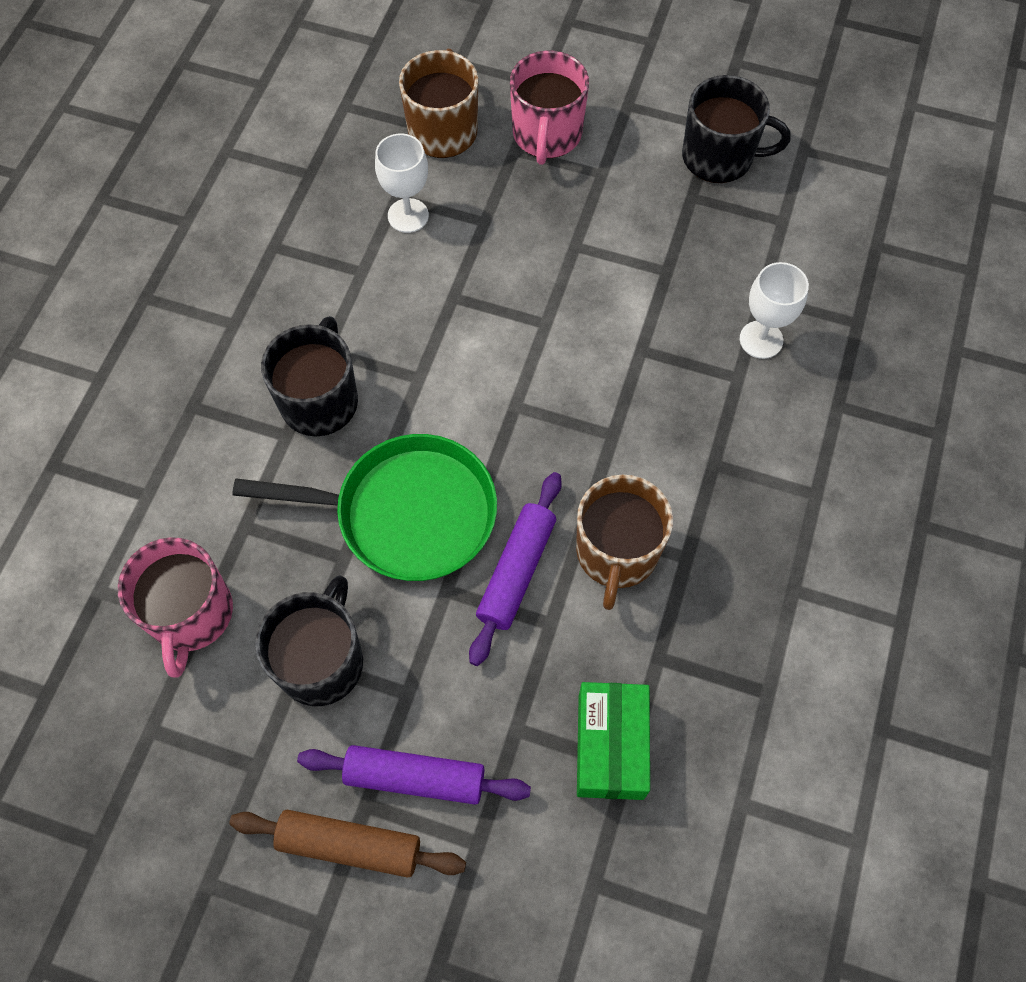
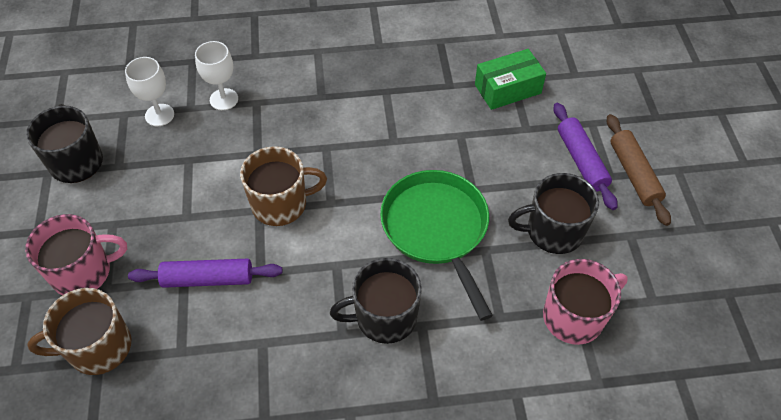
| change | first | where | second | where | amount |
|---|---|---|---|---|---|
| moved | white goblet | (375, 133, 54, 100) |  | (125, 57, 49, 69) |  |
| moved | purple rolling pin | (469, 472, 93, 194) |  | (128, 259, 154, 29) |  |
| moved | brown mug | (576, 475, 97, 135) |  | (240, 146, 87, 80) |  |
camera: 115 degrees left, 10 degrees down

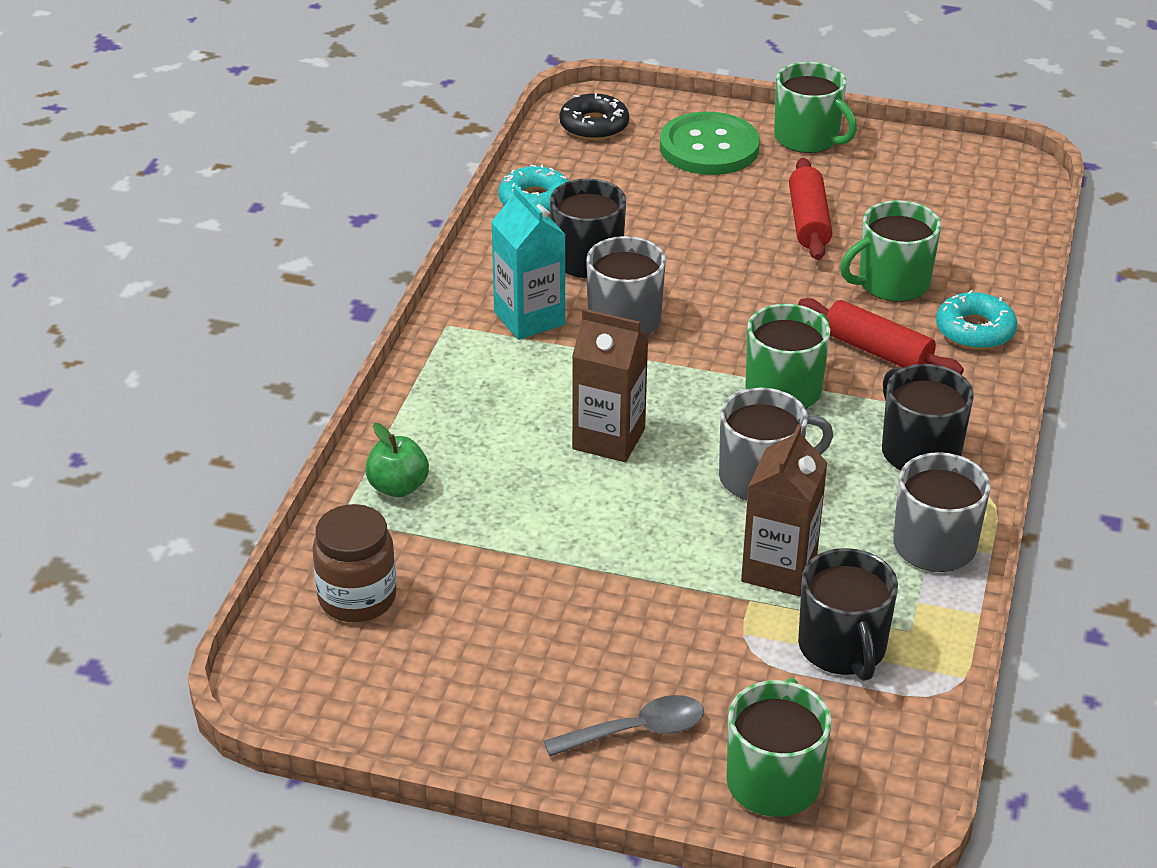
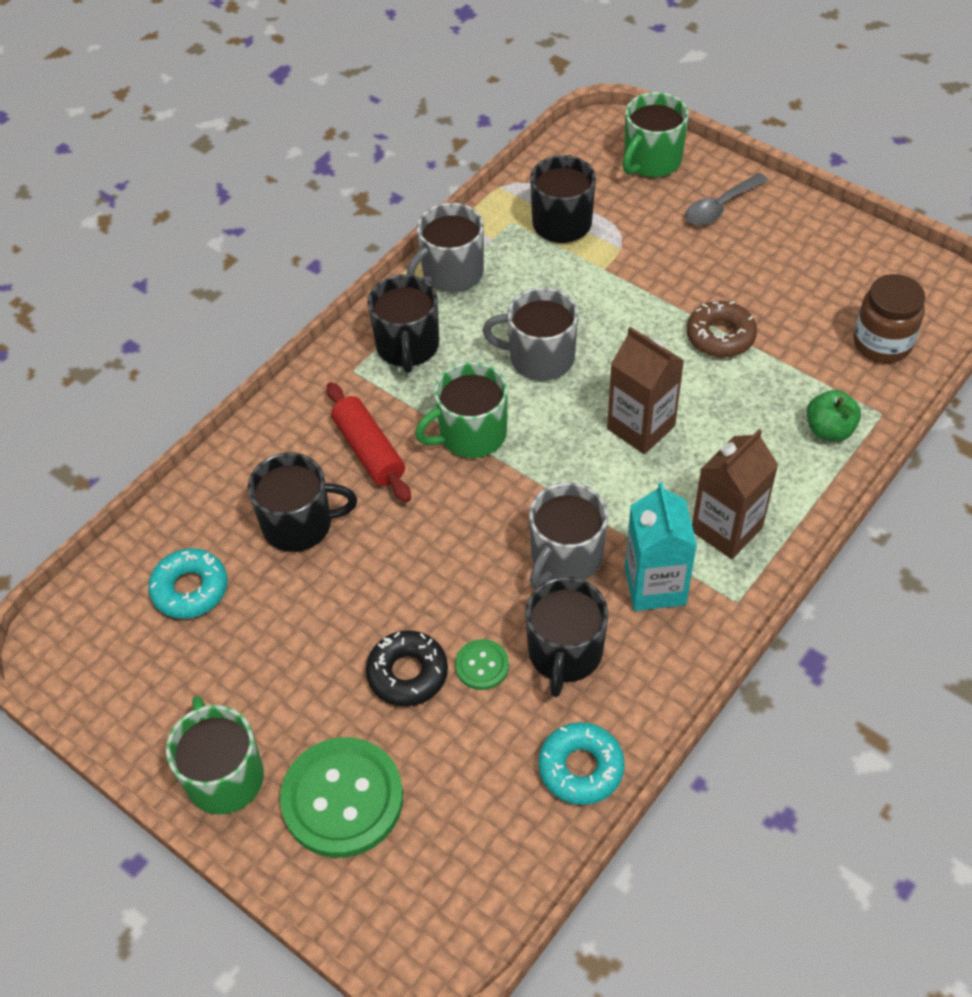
| change | first | where | second | where | amount |
|---|---|---|---|---|---|
| moved | turquoise donut | (936, 290, 81, 59) |  | (148, 548, 80, 71) |  |
| recoloured | green mug | (840, 200, 101, 102) | black mug | (247, 452, 110, 100) |  |
| moved | black donut | (559, 93, 70, 47) |  | (366, 630, 82, 77) |  |
| added |  |  | green button | (455, 639, 54, 51) |  |
| turned | grey spoon | (544, 695, 160, 62) |  | (685, 173, 83, 52) | 45 degrees counterclockwise |
| added |  |  | brown donut | (686, 301, 71, 57) |  |
| moved | brown carton | (741, 424, 87, 172) |  | (692, 429, 86, 130) |  |
| removed | red rolling pin | (789, 158, 43, 102) |  |  |  |
camera: 155 degrees left, 15 degrees up

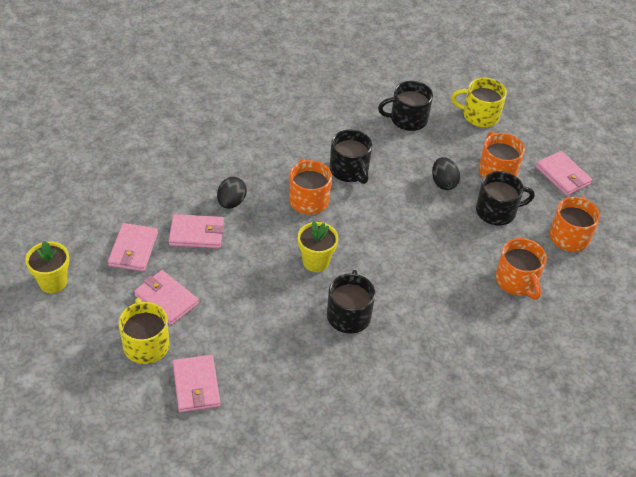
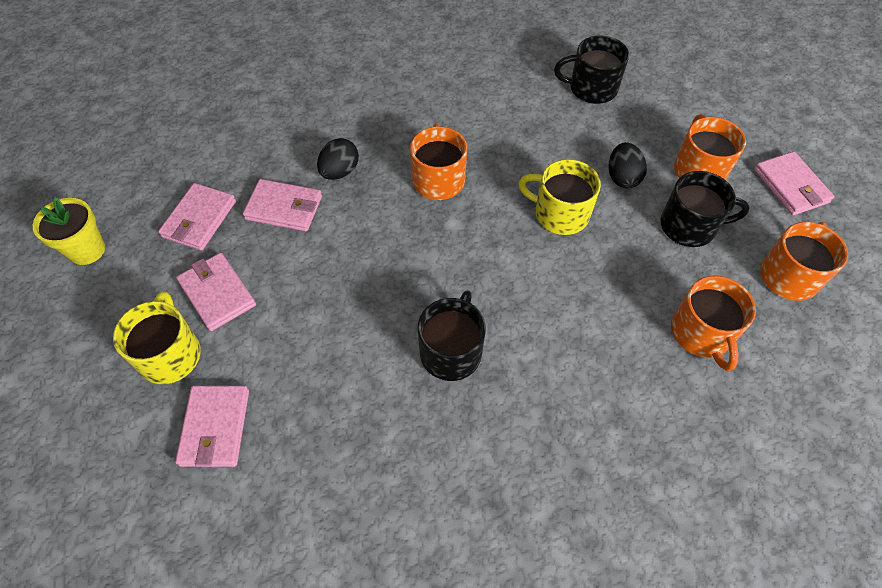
| change | first | where | second | where | amount |
|---|---|---|---|---|---|
| moved | yellow mug | (451, 78, 56, 49) |  | (518, 159, 83, 76) |  |
| removed | yellow flower pot | (298, 221, 40, 51) |  |  |  |
| removed | black mug | (330, 129, 42, 55) |  |  |  |
camera: 15 degrees right, 10 degrees up

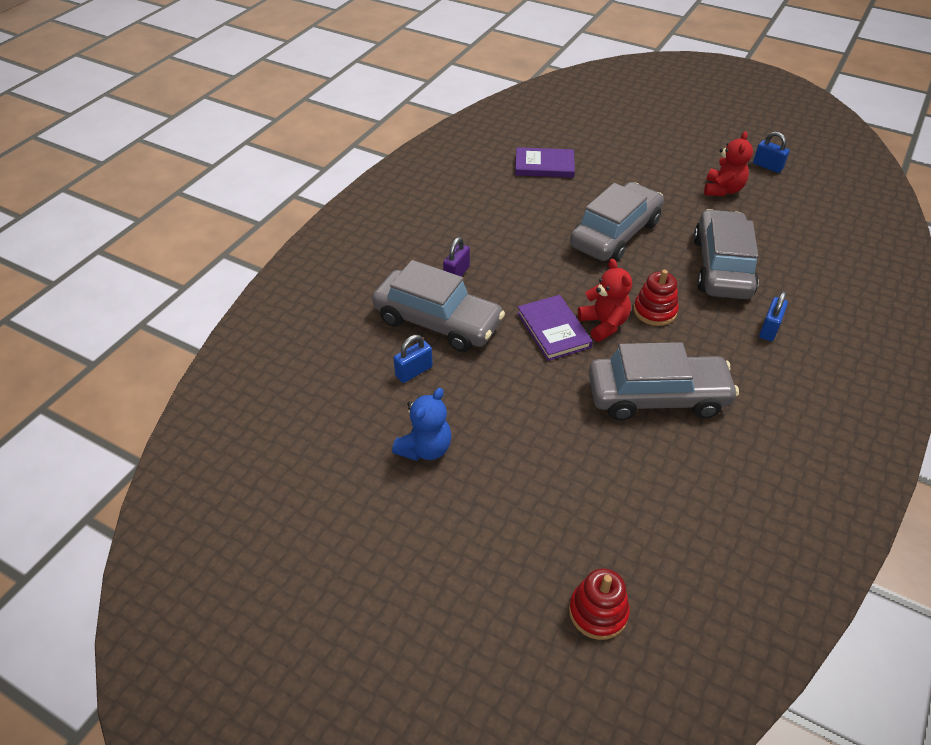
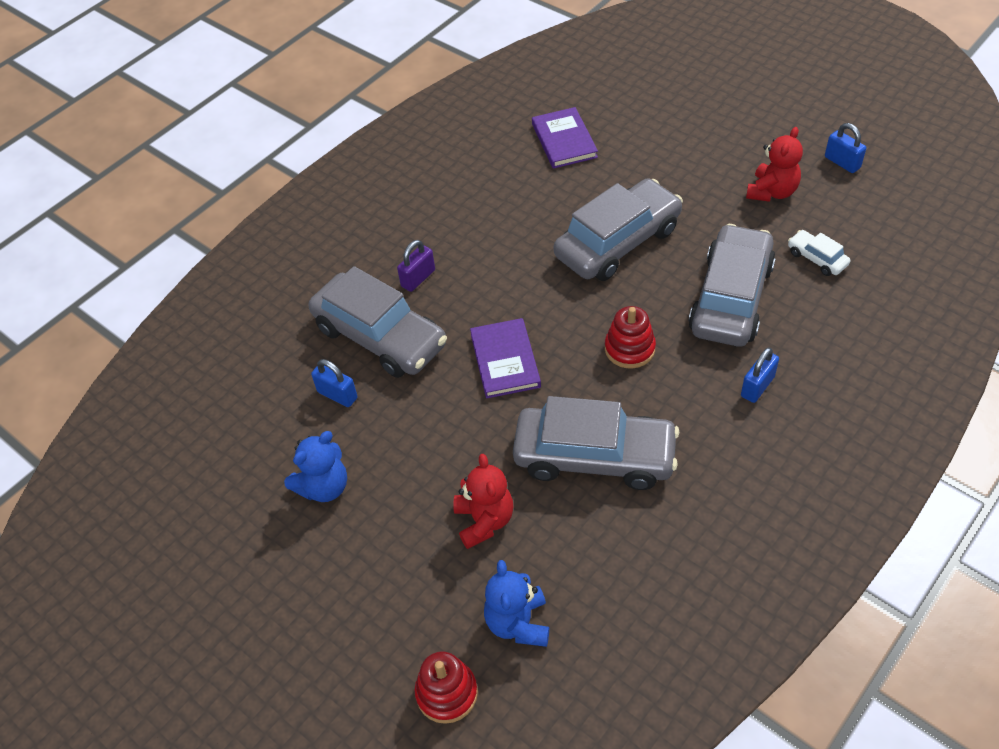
| change | first | where | second | where | amount |
|---|---|---|---|---|---|
| turned | blue padlock | (393, 335, 40, 48) |  | (311, 359, 47, 48) | 60 degrees clockwise |
| moved | red teddy bear | (578, 259, 54, 83) |  | (454, 454, 60, 95) |  |
| added |  |  | blue teddy bear | (484, 560, 65, 87) |  |
| turned | purple book | (515, 147, 60, 31) |  | (532, 107, 66, 62) | 60 degrees clockwise |
| added |  |  | white car | (788, 230, 62, 46) |  |
camera: 15 degrees right, 5 degrees up

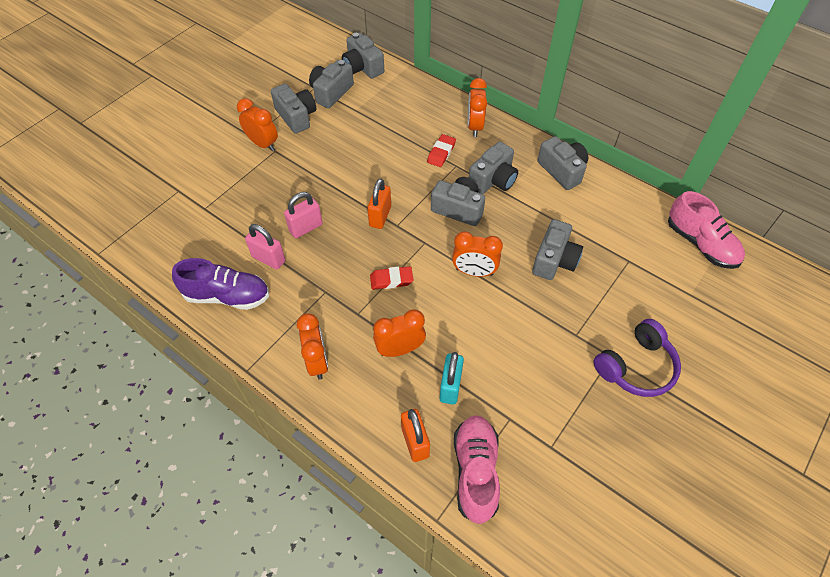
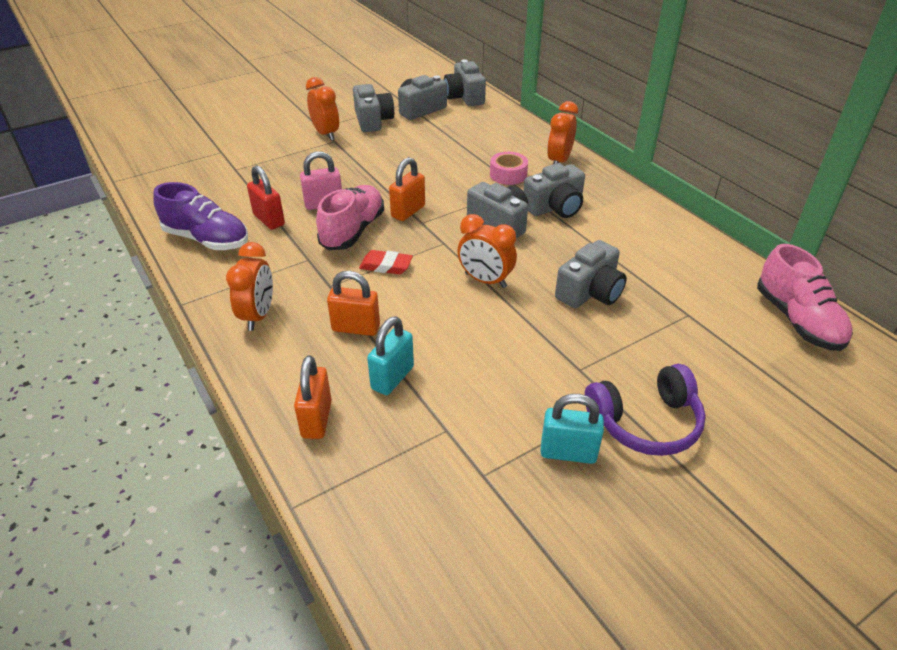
| change | first | where | second | where | amount |
|---|---|---|---|---|---|
| recoloured | pink padlock | (245, 224, 40, 45) | red padlock | (247, 165, 38, 65) |  |
| moved | pink shoe | (454, 415, 46, 109) |  | (316, 185, 68, 65) |  |
| replaced | orange clock | (373, 309, 53, 48) | orange padlock | (327, 271, 53, 65) |  |
| replaced | red eraser | (427, 134, 29, 33) | pink tape | (490, 152, 38, 33) |  |
| added |  |  | turquoise padlock | (540, 394, 64, 70) |  |
| removed | grey camera | (538, 136, 50, 54) |  |  |  |
camera: 20 degrees right, 15 degrees down

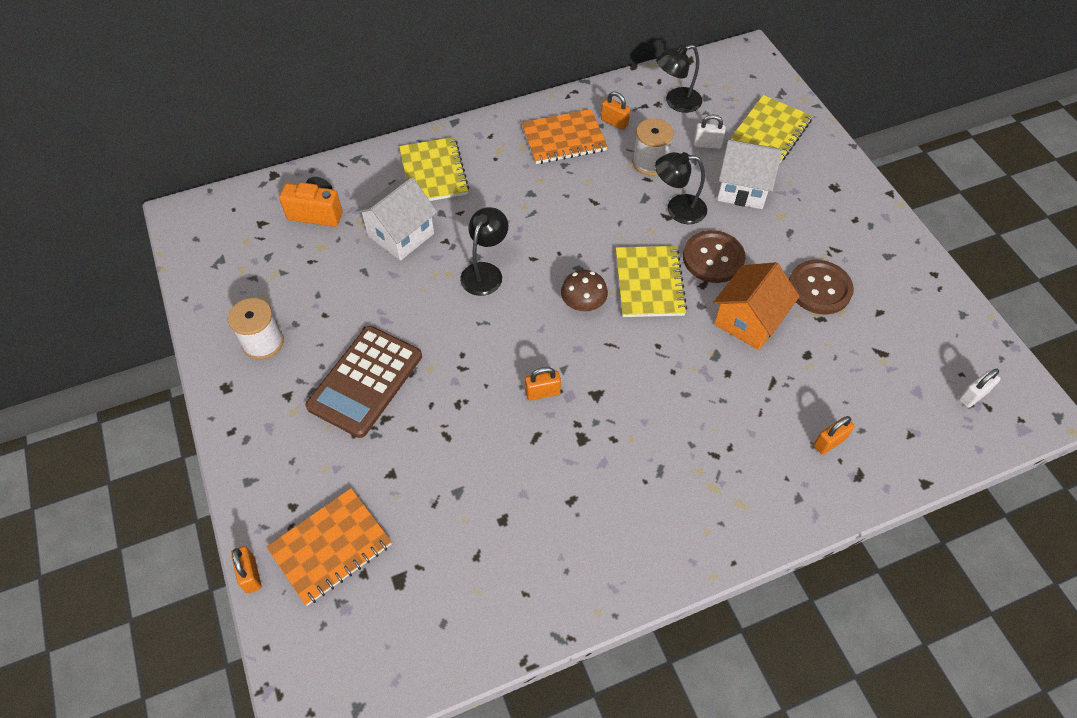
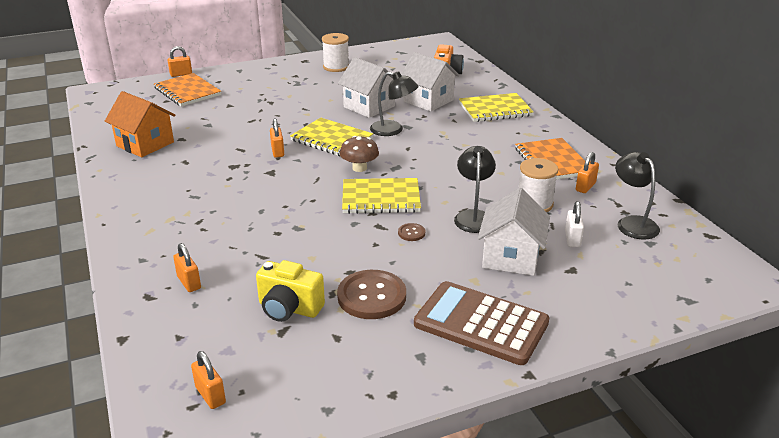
| change | first | where | second | where | amount |
|---|---|---|---|---|---|
| moved | orange house | (713, 262, 87, 88) |  | (105, 91, 70, 66) |  |
| recoloured | white padlock | (958, 369, 42, 39) | orange padlock | (191, 351, 35, 58) |  |
| added |  |  | yellow camera | (256, 260, 69, 62) |  |
| moved | yellow notebook | (731, 95, 81, 68) |  | (290, 118, 83, 39) |  |
| added |  |  | white house | (338, 57, 57, 61) |  |
| resized | brown button | (683, 230, 62, 53) |  | (398, 223, 27, 18) | x0.45 |
| moved | brown calculator | (305, 326, 117, 112) |  | (414, 281, 135, 84) |  |
camera: 90 degrees right, 25 degrees down

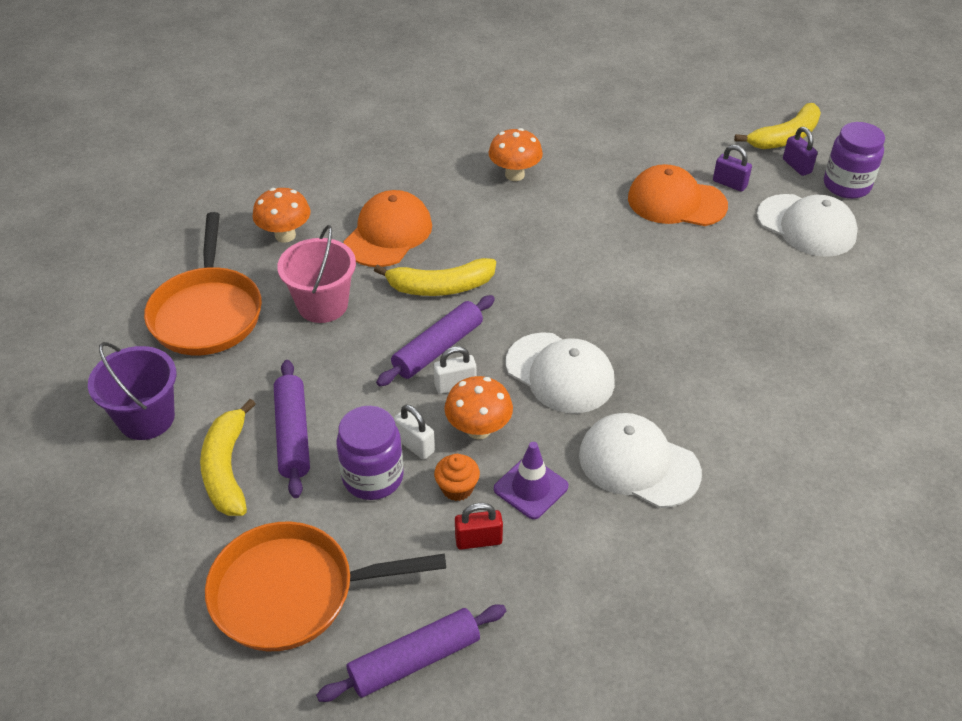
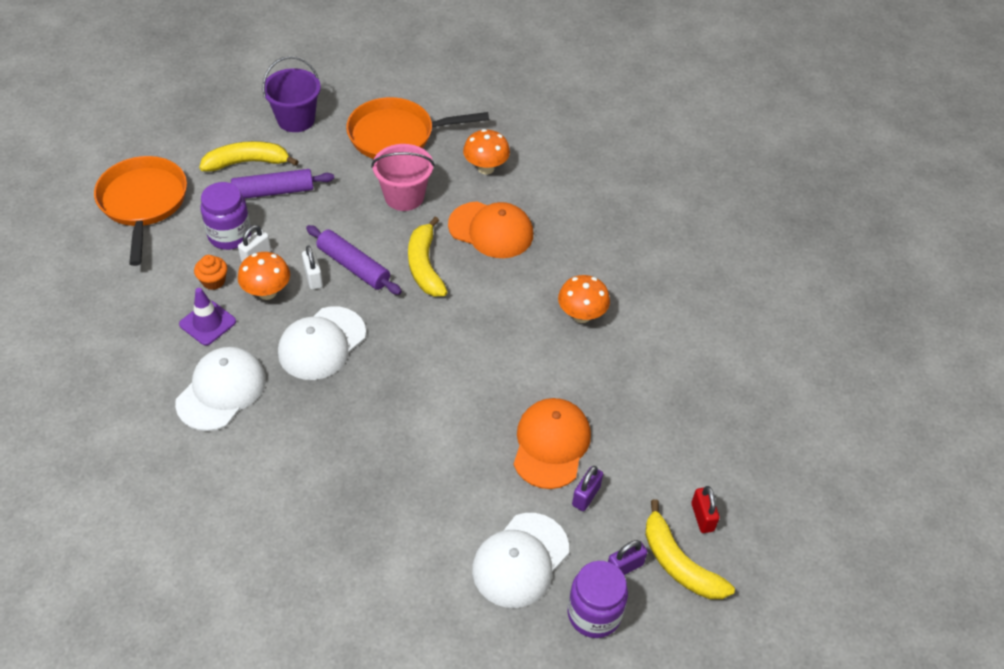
| change | first | where | second | where | amount |
|---|---|---|---|---|---|
| moved | red padlock | (455, 503, 48, 47) |  | (691, 486, 29, 47) |  |
| removed | purple rolling pin | (316, 605, 190, 97) |  |  |  |
camera: 85 degrees right, 5 degrees up

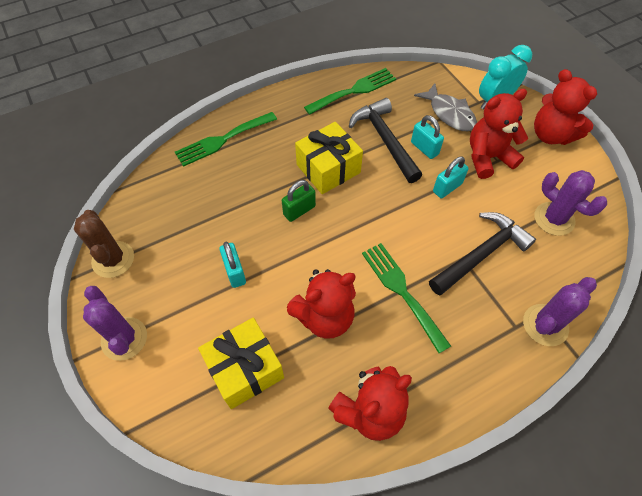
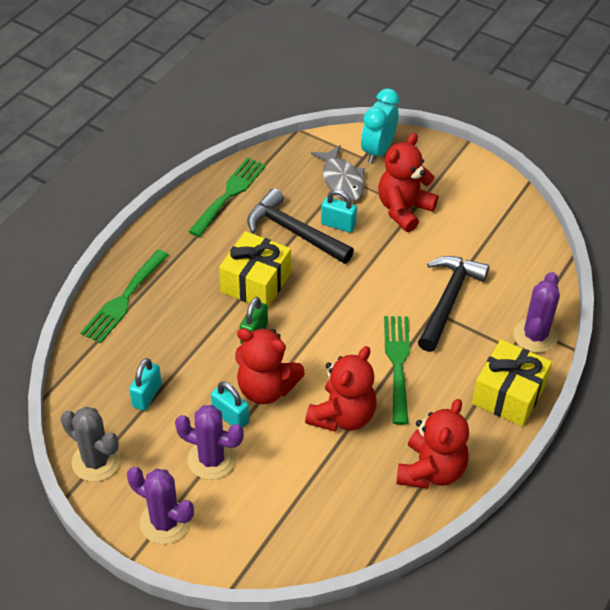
| change | first | where | second | where | amount |
|---|---|---|---|---|---|
| recoloured | brown cactus | (74, 210, 60, 68) | grey cactus | (61, 407, 59, 75) |  |
| moved | turquoise padlock | (433, 156, 36, 42) |  | (129, 358, 33, 53) |  |
| moved | purple cactus | (534, 170, 73, 66) |  | (175, 405, 69, 75) |  |
| moved | red teddy bear | (534, 69, 63, 76) |  | (235, 328, 70, 76) |  |
| turned | grey fish | (414, 83, 63, 48) |  | (311, 145, 54, 56) | 45 degrees clockwise |
| turned | green fork | (362, 243, 89, 110) |  | (384, 316, 26, 109) | 60 degrees clockwise |
| moved | yellow gift | (198, 318, 86, 91) |  | (472, 340, 80, 87) |  |
camera: 30 degrees left, 10 degrees down

